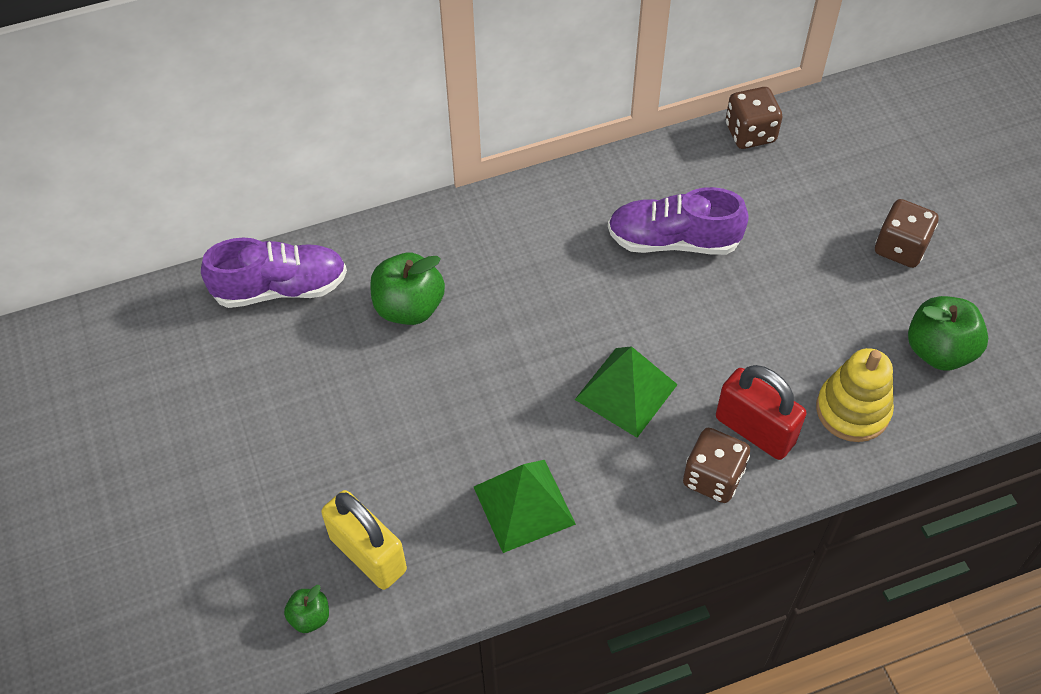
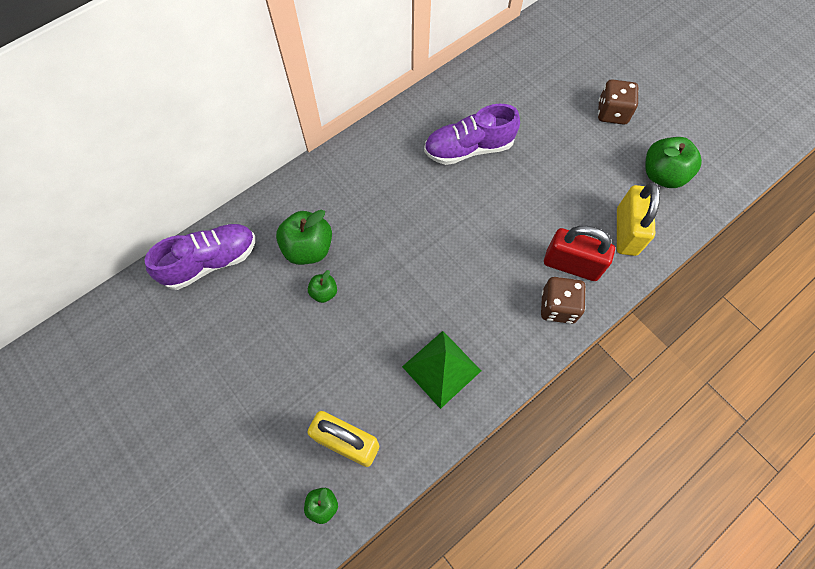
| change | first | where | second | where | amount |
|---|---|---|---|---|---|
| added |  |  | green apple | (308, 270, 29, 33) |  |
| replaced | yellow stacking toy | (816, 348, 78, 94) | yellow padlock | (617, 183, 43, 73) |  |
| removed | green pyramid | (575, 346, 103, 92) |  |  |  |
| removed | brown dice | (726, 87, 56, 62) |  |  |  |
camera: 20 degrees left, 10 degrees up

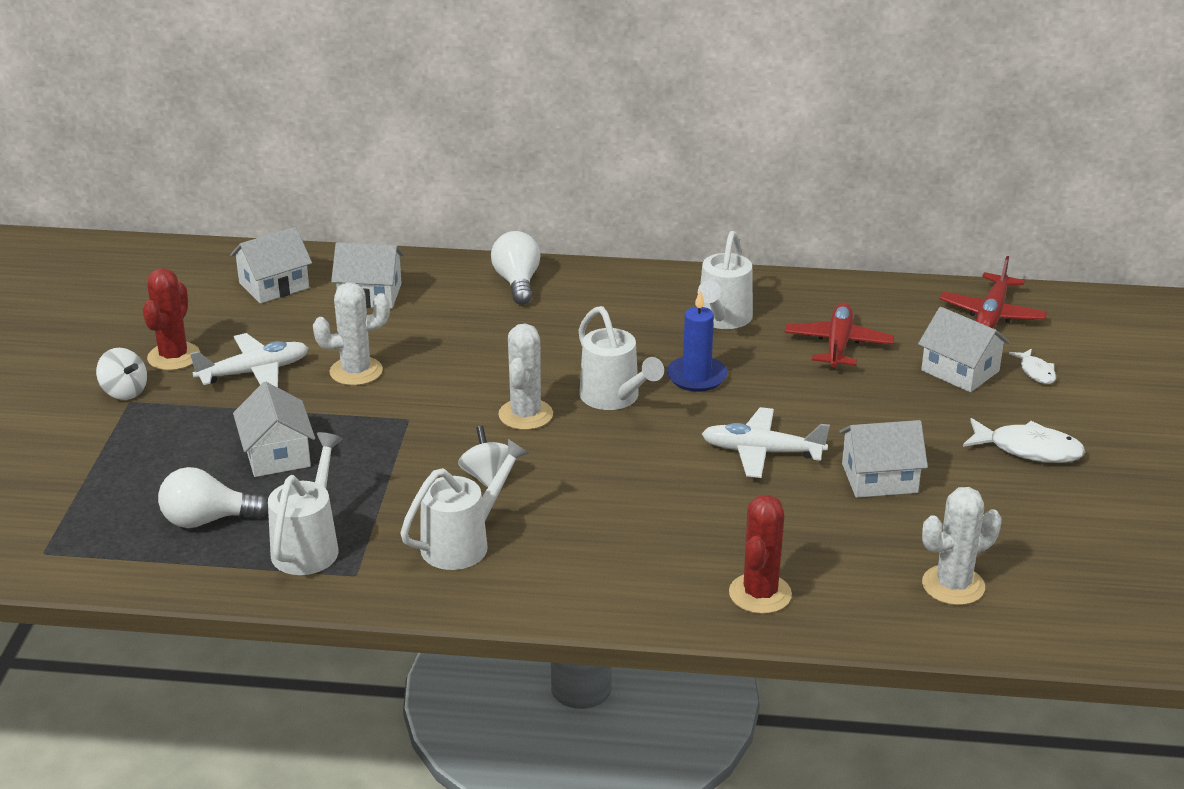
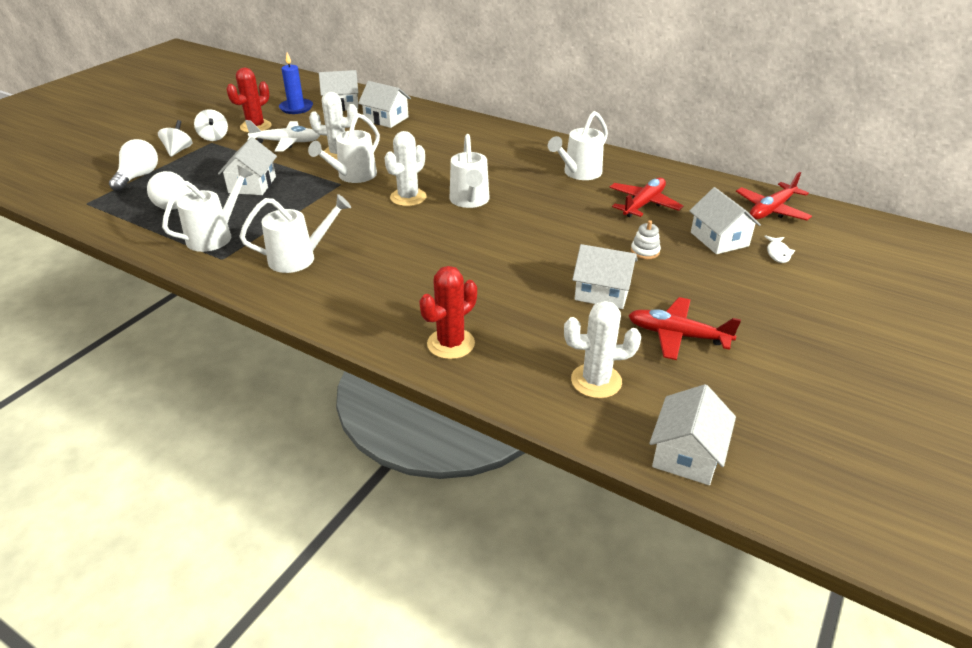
| change | first | where | second | where | amount |
|---|---|---|---|---|---|
| moved | white light bulb | (491, 231, 49, 74) |  | (109, 139, 49, 52) |  |
| moved | white spinning top | (458, 426, 51, 62) |  | (158, 120, 35, 37) |  |
| moved | blue candle | (667, 290, 61, 102) |  | (279, 53, 34, 61) |  |
| added |  |  | white watering can | (308, 113, 72, 70) |  |
| added |  |  | red plane | (628, 297, 113, 63) |  |
| added |  |  | white stacking toy | (631, 220, 30, 39) |  |
| added |  |  | white house | (649, 384, 87, 101) |  |
| removed | white plane | (702, 407, 128, 71) |  |  |  |
| removed | white fish | (963, 418, 122, 45) |  |  |  |
camera: 25 degrees right, 5 degrees up

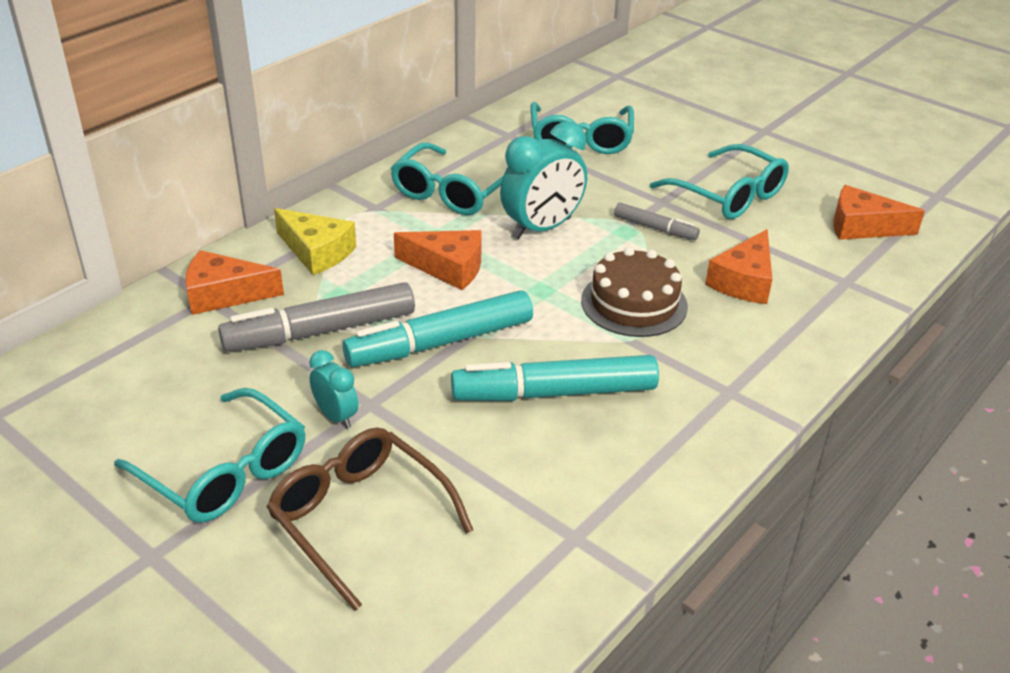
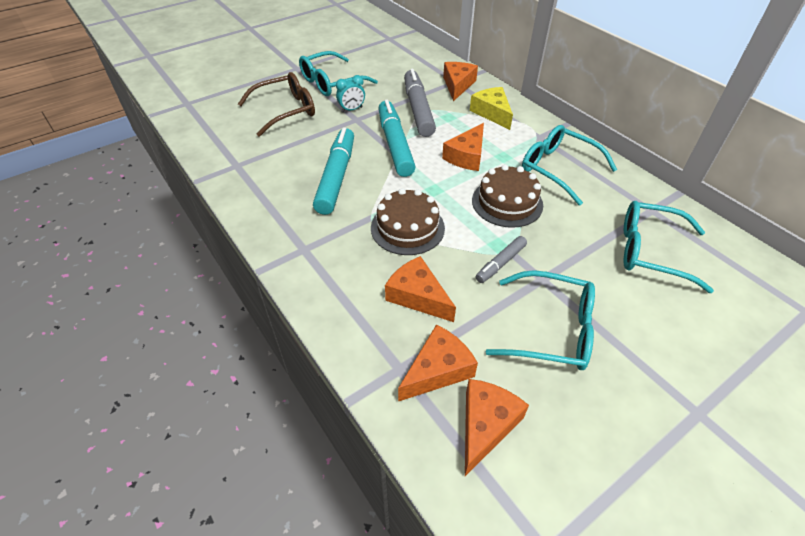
| change | first | where | second | where | amount |
|---|---|---|---|---|---|
| added |  |  | orange cheese | (398, 325, 80, 77) |  |
| turned | yellow cheese | (274, 208, 82, 67) |  | (470, 87, 43, 43) | 105 degrees clockwise |
| replaced | turquoise clock | (500, 121, 87, 118) | brown cake | (472, 164, 71, 64) |  |
| turned | turquoise glasses | (650, 144, 139, 75) |  | (486, 270, 109, 100) | 135 degrees counterclockwise |
camera: 105 degrees right, 10 degrees up

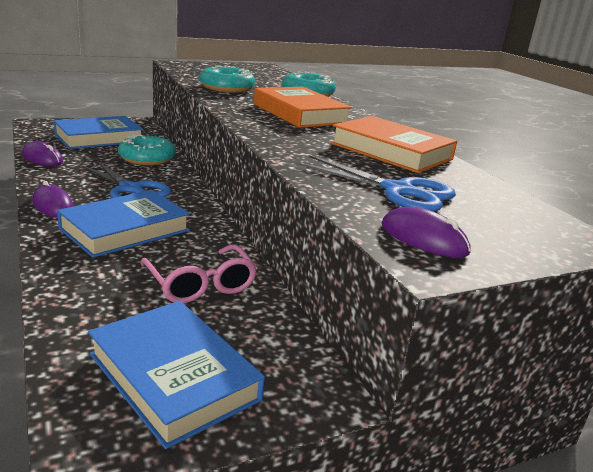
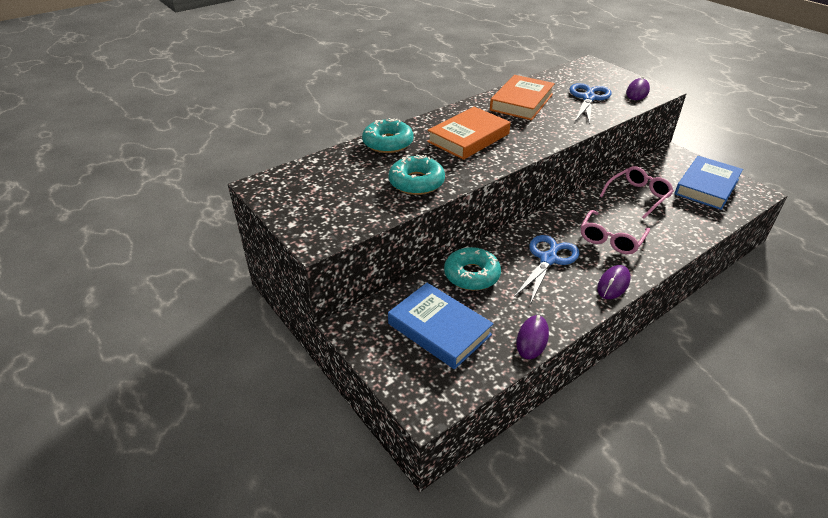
| change | first | where | second | where | amount |
|---|---|---|---|---|---|
| replaced | blue book | (57, 190, 133, 68) | pink glasses | (581, 210, 69, 44) |  |
camera: 100 degrees left, 15 degrees up

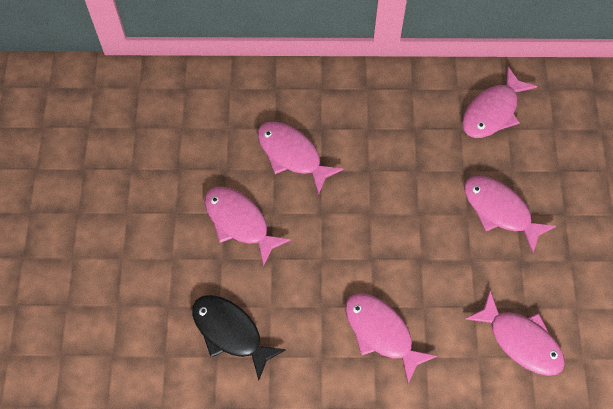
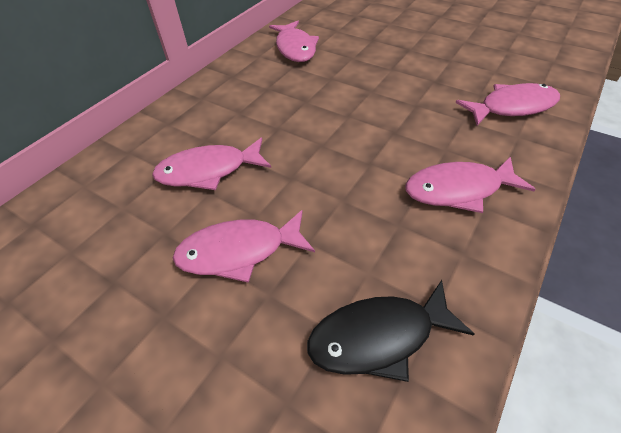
| change | first | where | second | where | amount |
|---|---|---|---|---|---|
| removed | pink fish | (464, 176, 92, 77) |  |  |  |
camera: 55 degrees left, 15 degrees down

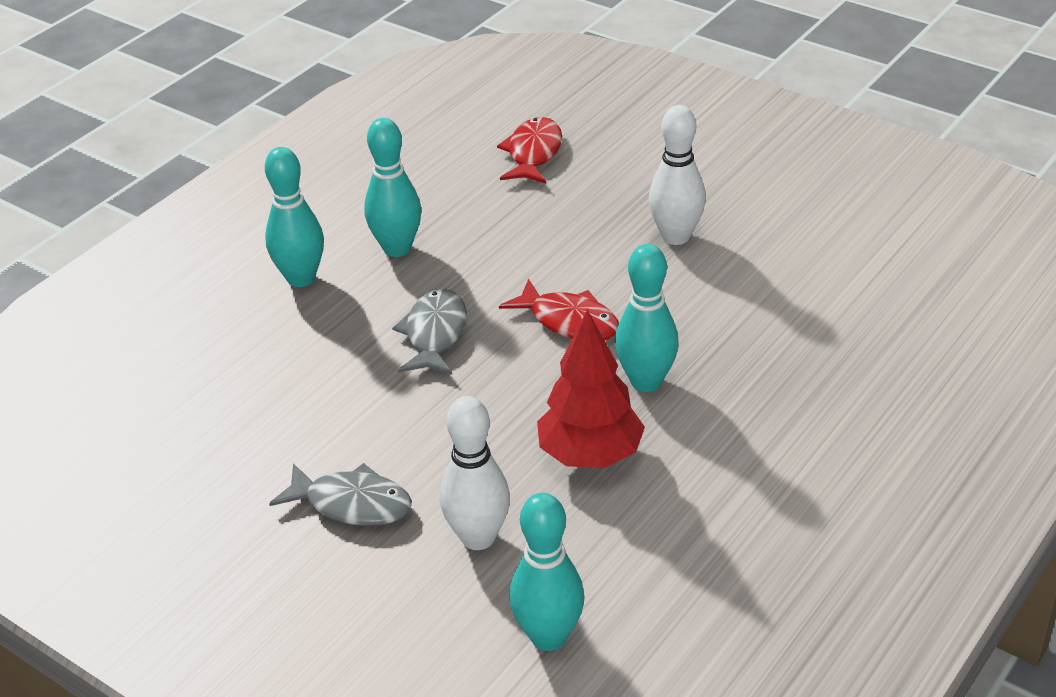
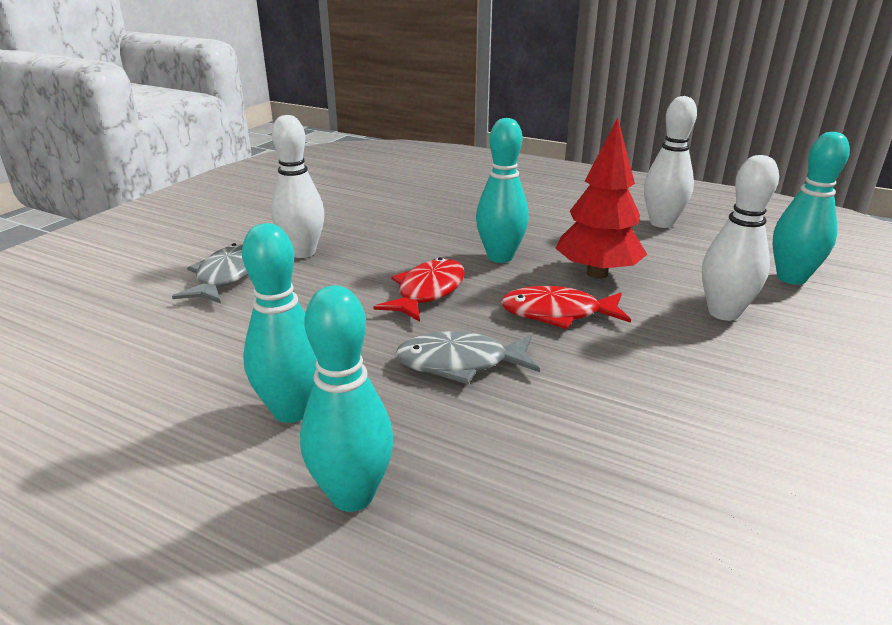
| change | first | where | second | where | amount |
|---|---|---|---|---|---|
| moved | grey fish | (269, 463, 143, 63) |  | (172, 243, 76, 60) |  |
| moved | red fish | (497, 117, 65, 67) |  | (501, 286, 130, 43) |  |
| added |  |  | white bowling pin | (644, 96, 53, 132) |  |
camera: 100 degrees left, 10 degrees down

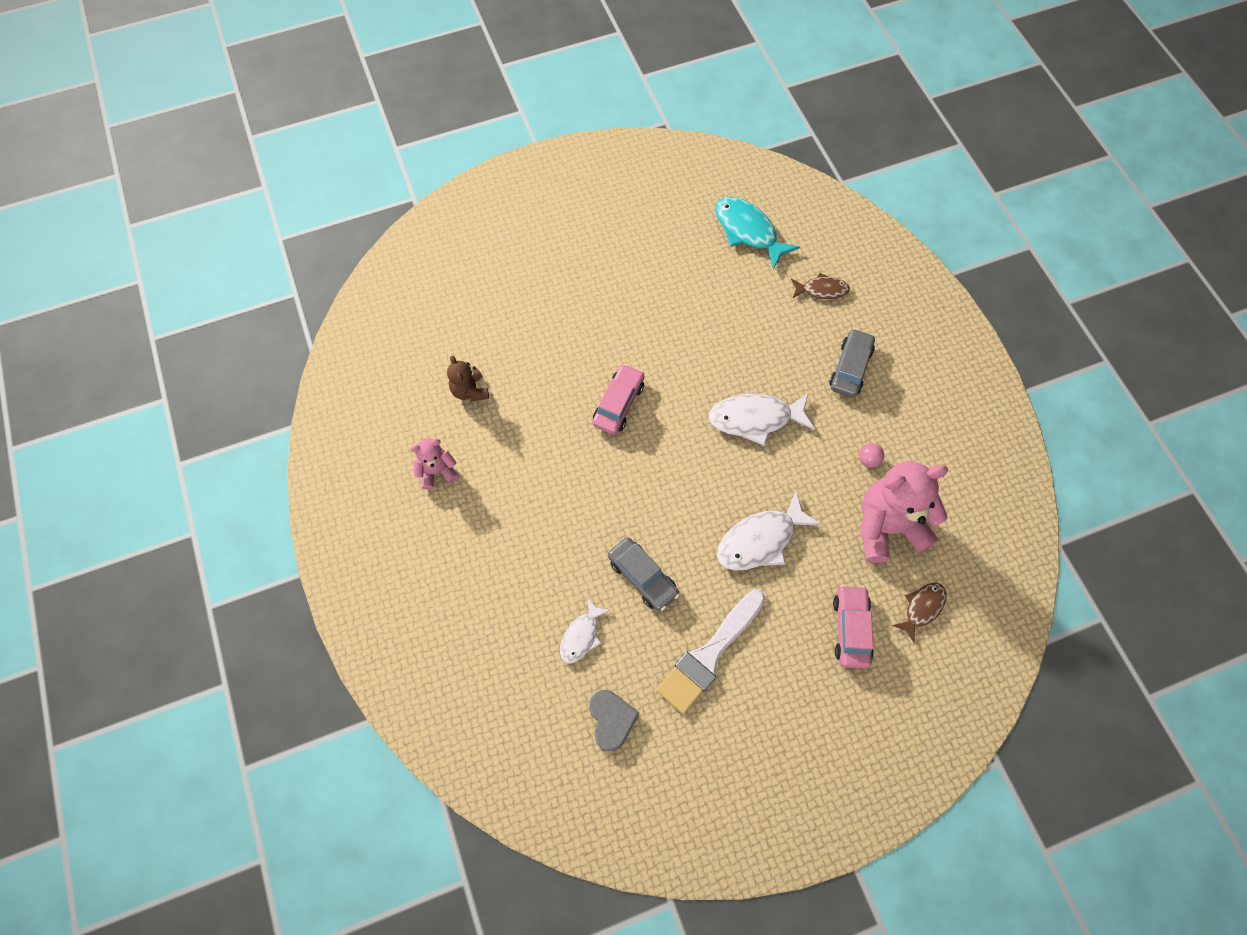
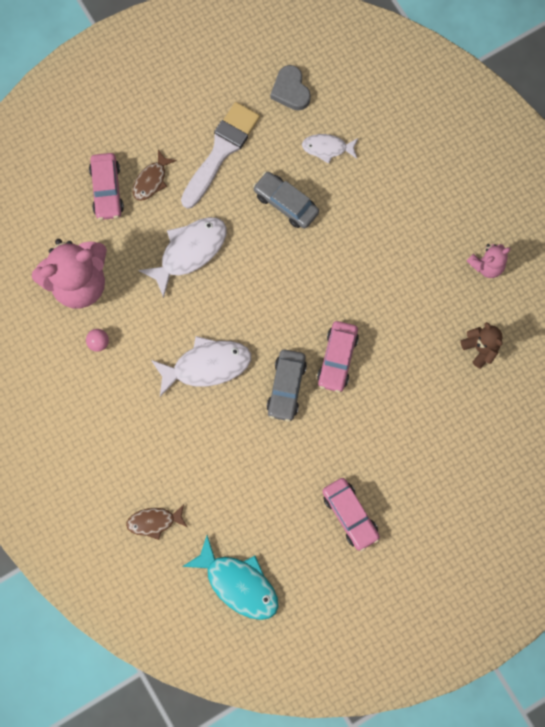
| change | first | where | second | where | amount |
|---|---|---|---|---|---|
| moved | brown fish | (892, 583, 55, 60) |  | (132, 150, 45, 51) |  |
| moved | grey car | (829, 328, 46, 70) |  | (266, 350, 41, 72) |  |
| turned | white fish | (560, 598, 50, 65) |  | (302, 134, 56, 30) | 105 degrees counterclockwise |
| added |  |  | pink car | (322, 478, 58, 74) |  |
camera: 170 degrees right, 10 degrees up

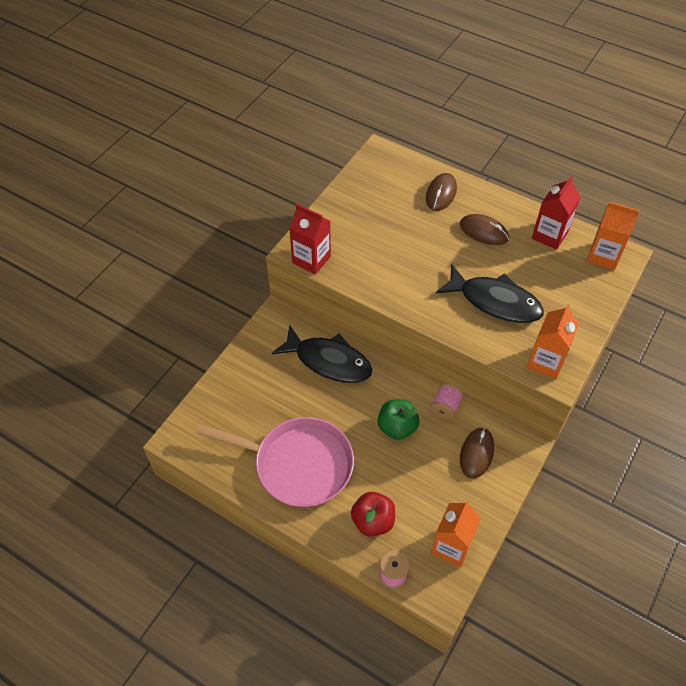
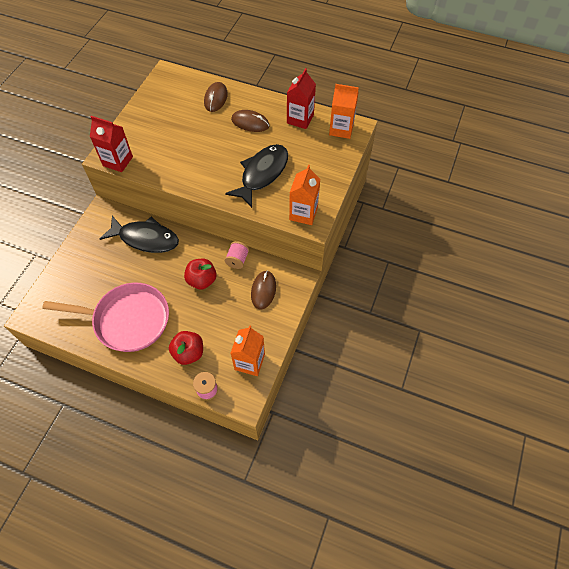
| change | first | where | second | where | amount |
|---|---|---|---|---|---|
| recoloured | green apple | (377, 399, 42, 41) | red apple | (184, 259, 33, 31) |  |
| turned | black fish | (436, 264, 108, 59) |  | (225, 144, 63, 64) | 75 degrees counterclockwise |
camera: 10 degrees left, 5 degrees up

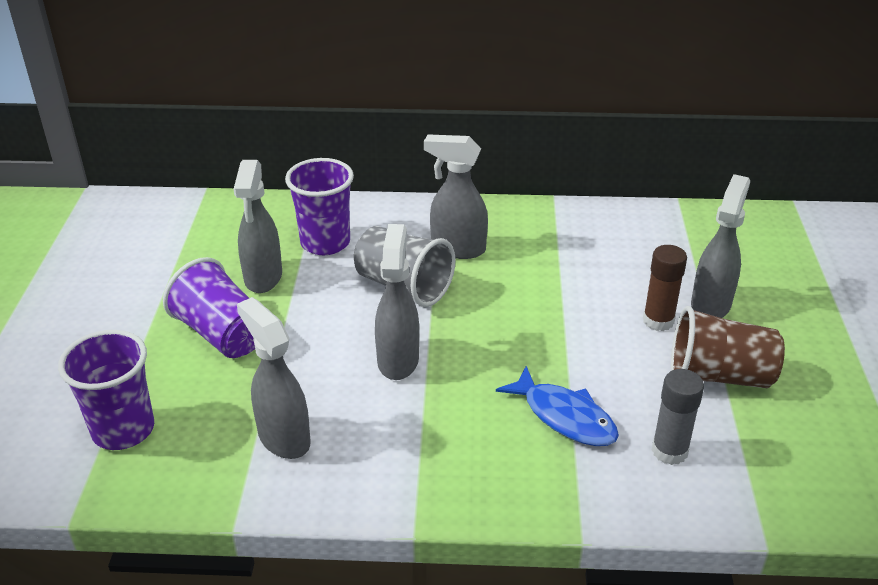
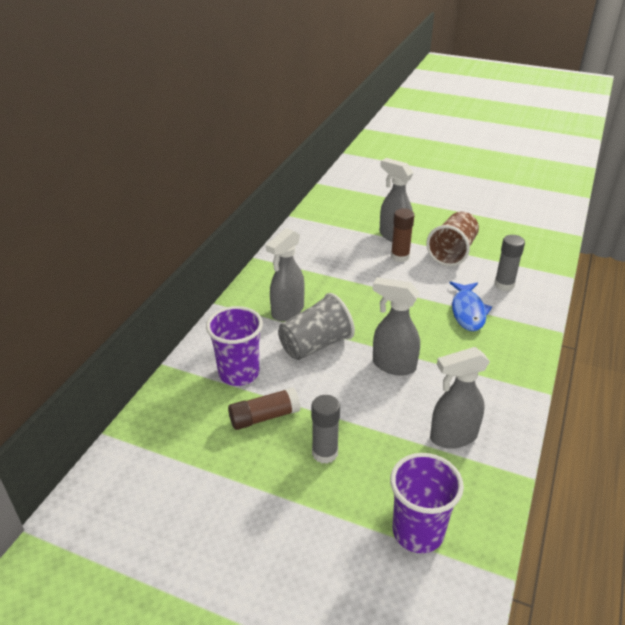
| change | first | where | second | where | amount |
|---|---|---|---|---|---|
| replaced | grey spray bottle | (233, 160, 49, 133) | brown glue stick | (228, 387, 73, 43) |  |
| replaced | purple cup | (163, 257, 92, 101) | grey glue stick | (311, 395, 29, 69) |  |
| turned | blue fish | (496, 366, 123, 80) |  | (450, 282, 42, 49) | 120 degrees clockwise |
camera: 70 degrees left, 0 degrees up

